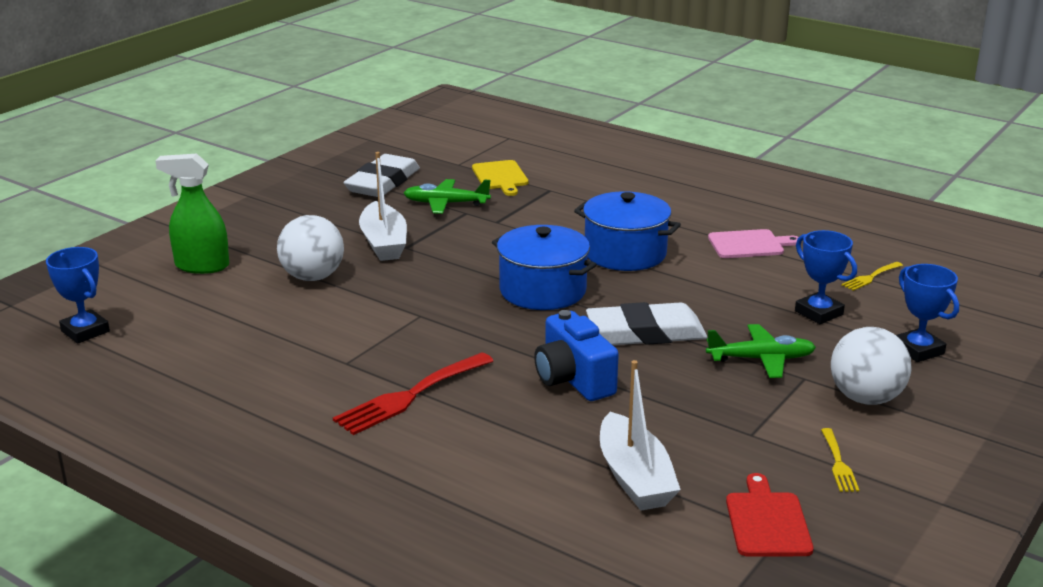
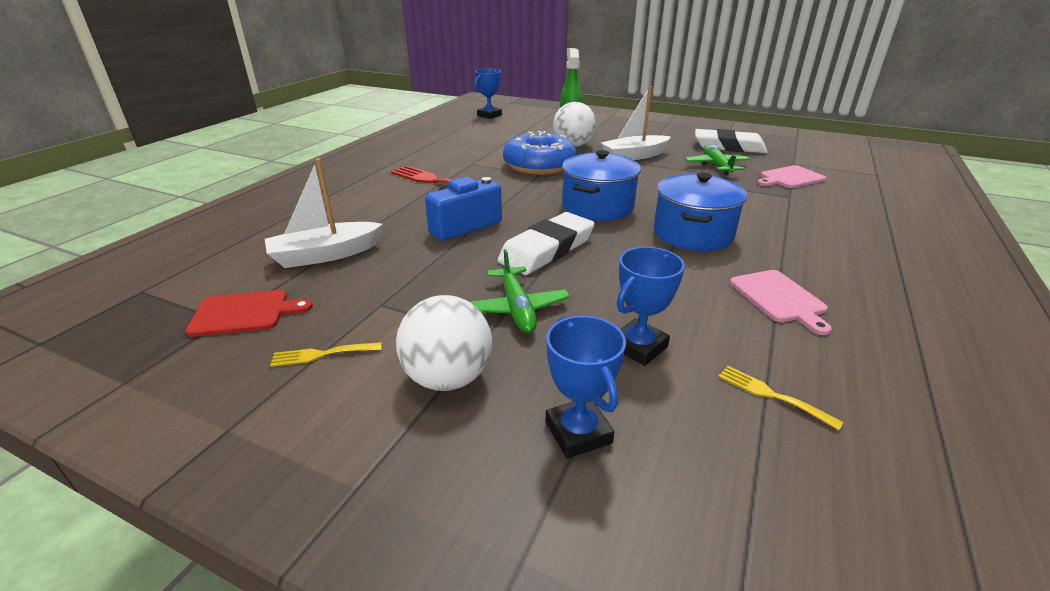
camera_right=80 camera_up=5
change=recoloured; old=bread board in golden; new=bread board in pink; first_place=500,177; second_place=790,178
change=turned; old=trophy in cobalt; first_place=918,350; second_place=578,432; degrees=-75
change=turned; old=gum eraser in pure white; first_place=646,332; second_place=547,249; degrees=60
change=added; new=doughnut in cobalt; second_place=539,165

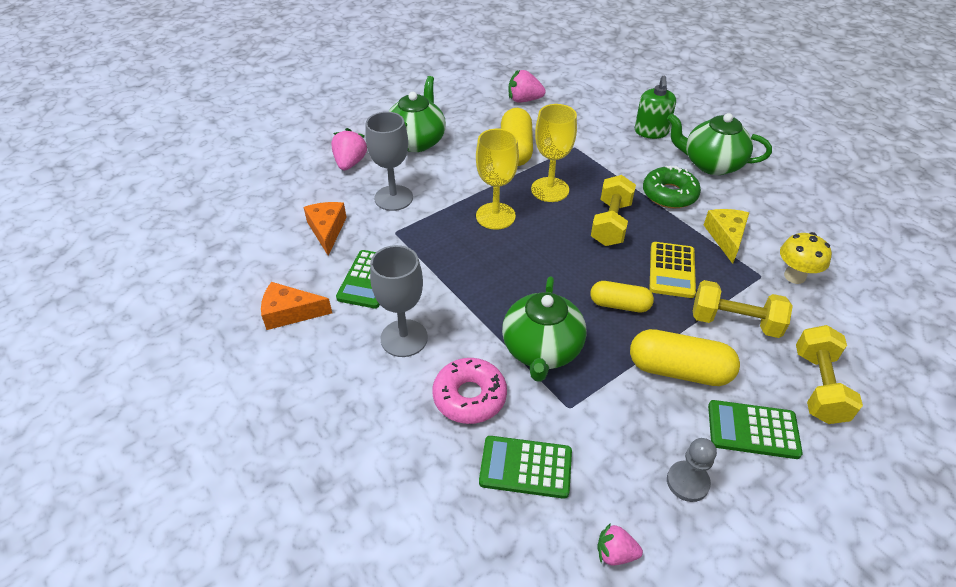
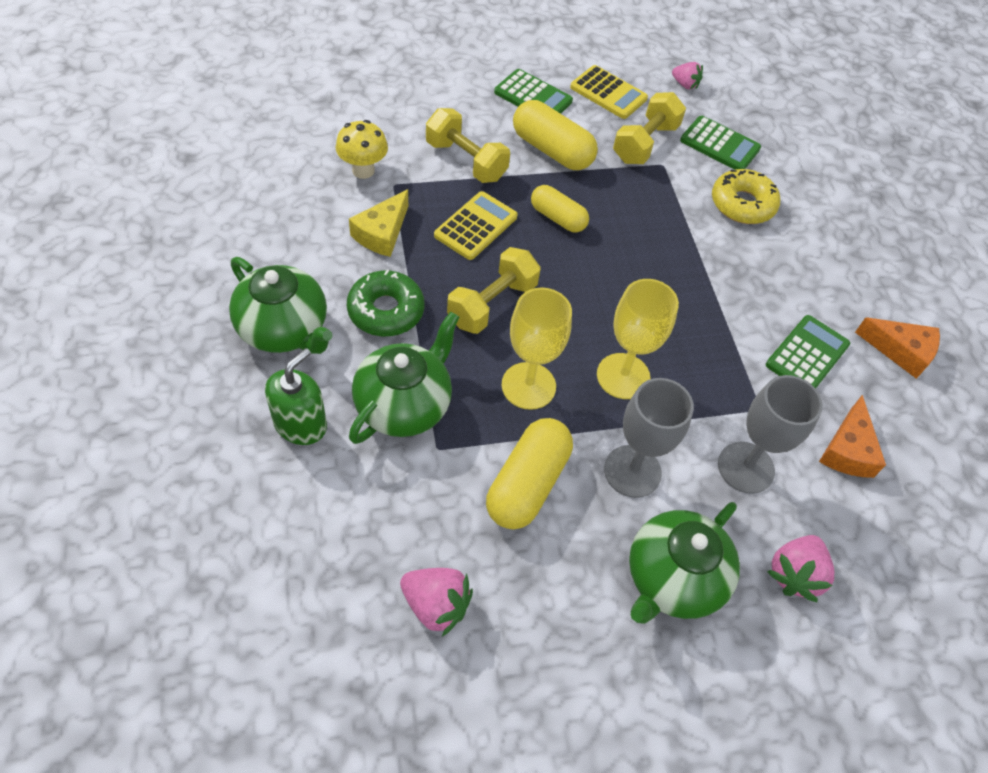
camera_right=-160 camera_up=10
change=moved; old=chalice in ash-grey; first_place=404,338; second_place=632,471
change=moved; old=china teapot in leaf-green; first_place=542,350; second_place=404,405
change=moved; old=hand weight in golden; first_place=818,386; second_place=645,143
change=recoloured; old=doughnut in pink; new=doughnut in golden; first_place=469,396; second_place=742,204
change=replaced; old=chess pawn in ash-grey; new=pocket calculator in golden; first_place=687,482; second_place=608,93

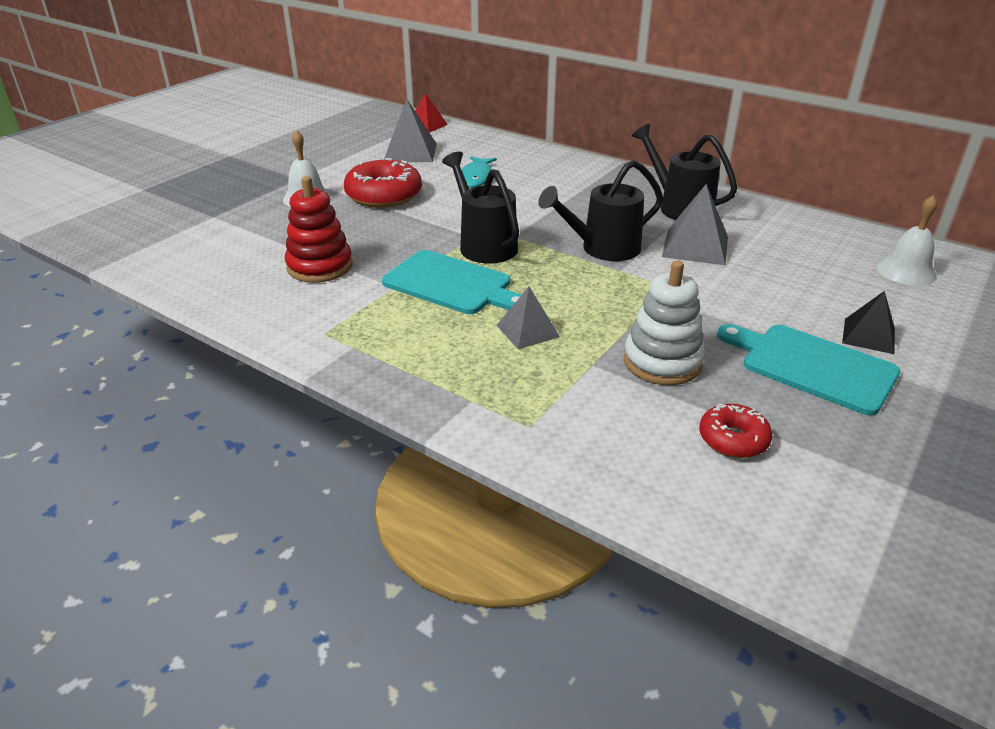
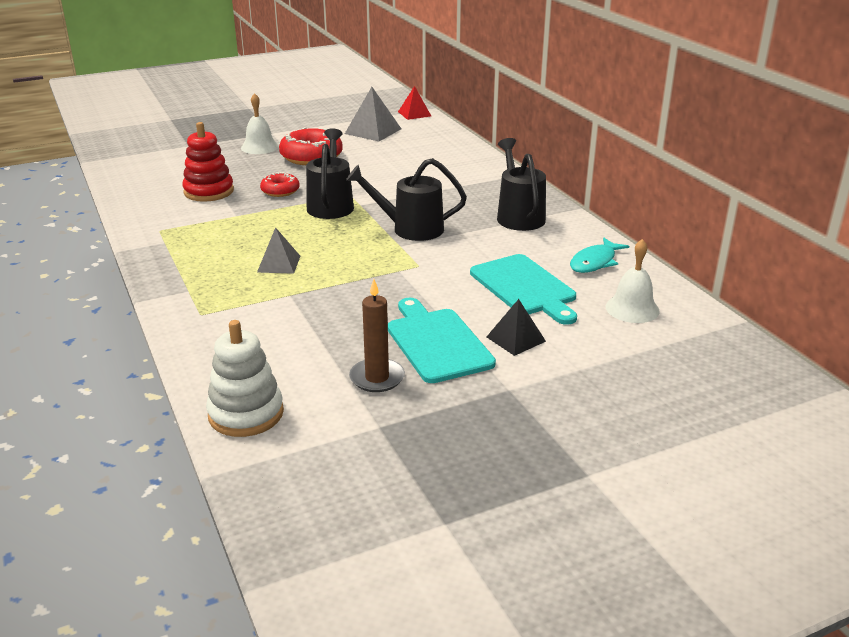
camera_right=30 camera_up=-5
change=moved; old=fish figure in teal; first_place=477,178; second_place=594,262
change=removed; old=pyramid in ash-grey; first_place=695,246
change=moved; old=bread board in teal; first_place=451,284; second_place=525,287
change=moved; old=stacking toy in pure white; first_place=662,362; second_place=246,414
change=moved; old=doughnut in crimson; first_place=733,439; second_place=280,191
change=added; new=wax candle in brown; second_place=377,378

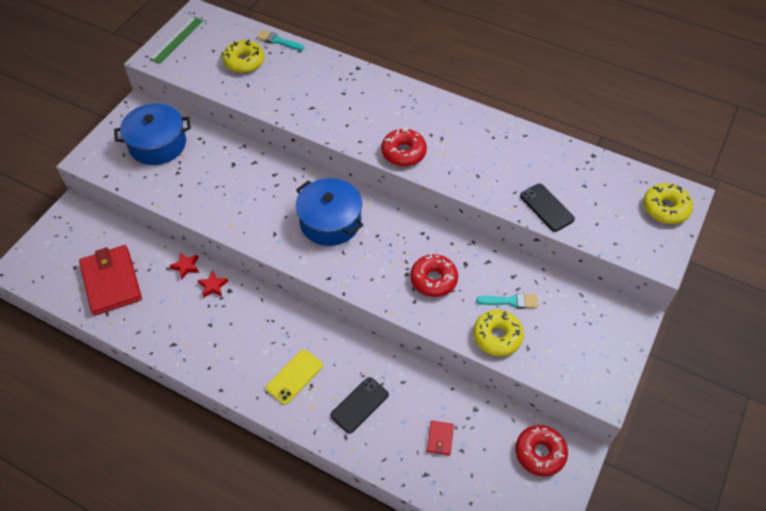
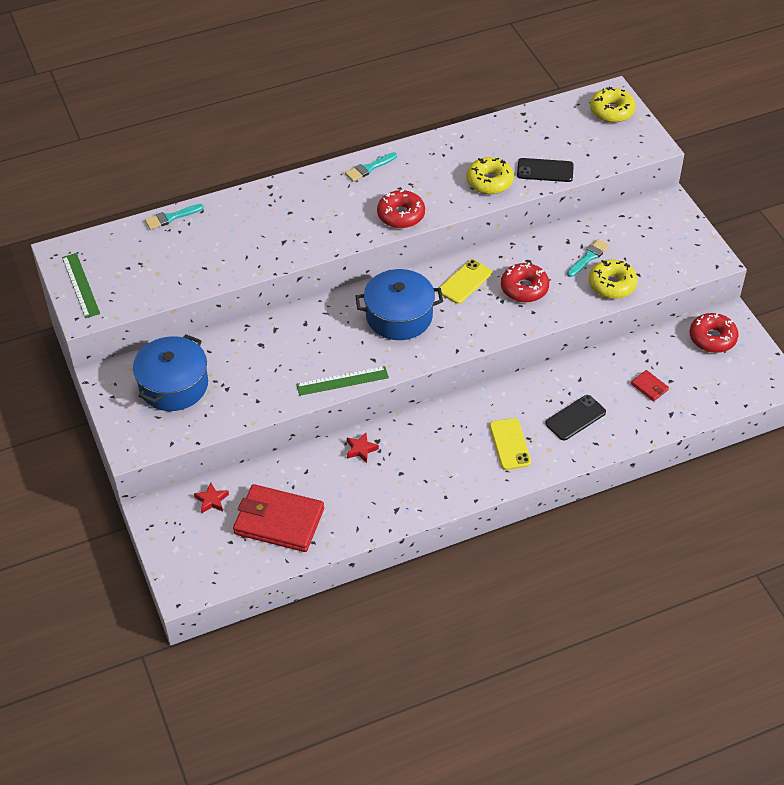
camera_right=-50 camera_up=-5
change=moved; old=doughnut in golden; first_place=244,62; second_place=489,181
change=moved; old=star in crimson; first_place=186,266; second_place=212,500
change=turned; old=mobile phone in ebony; first_place=359,405; second_place=575,418; degrees=60
change=added; new=paintbrush in teal; second_place=369,168
change=added; new=mobile phone in golden; second_place=465,282
change=added; new=ruler in leaf-green; second_place=342,381

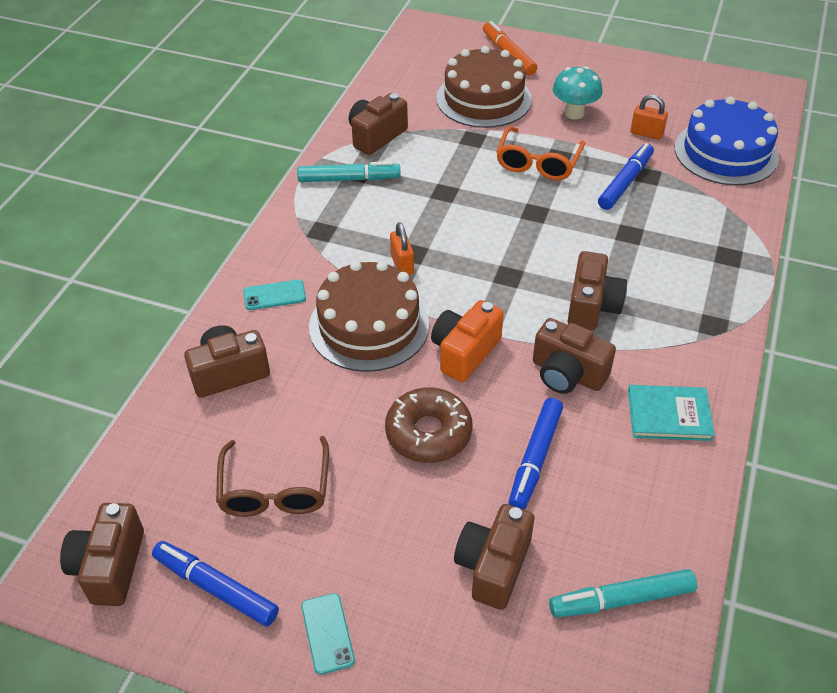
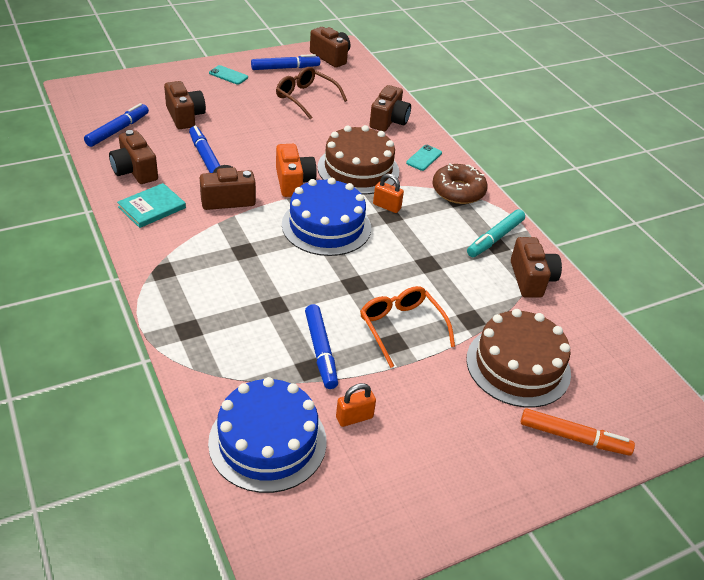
camera_right=130 camera_up=-5
change=removed; old=mushroom in teal; first_place=574,113
change=moved; old=camera in brown; first_place=592,306; second_place=135,171
change=moved; old=doughnut in brown; first_place=428,433; second_place=458,191
change=recoloured; old=marker in teal; new=marker in cobalt; first_place=621,600; second_place=118,130
change=added; new=cake in cobalt; second_place=326,226

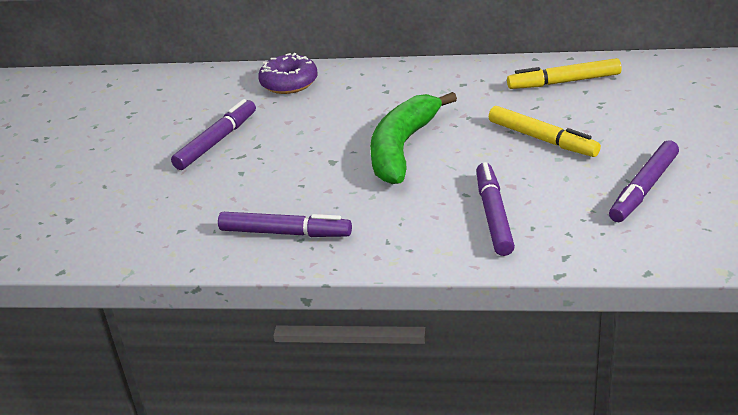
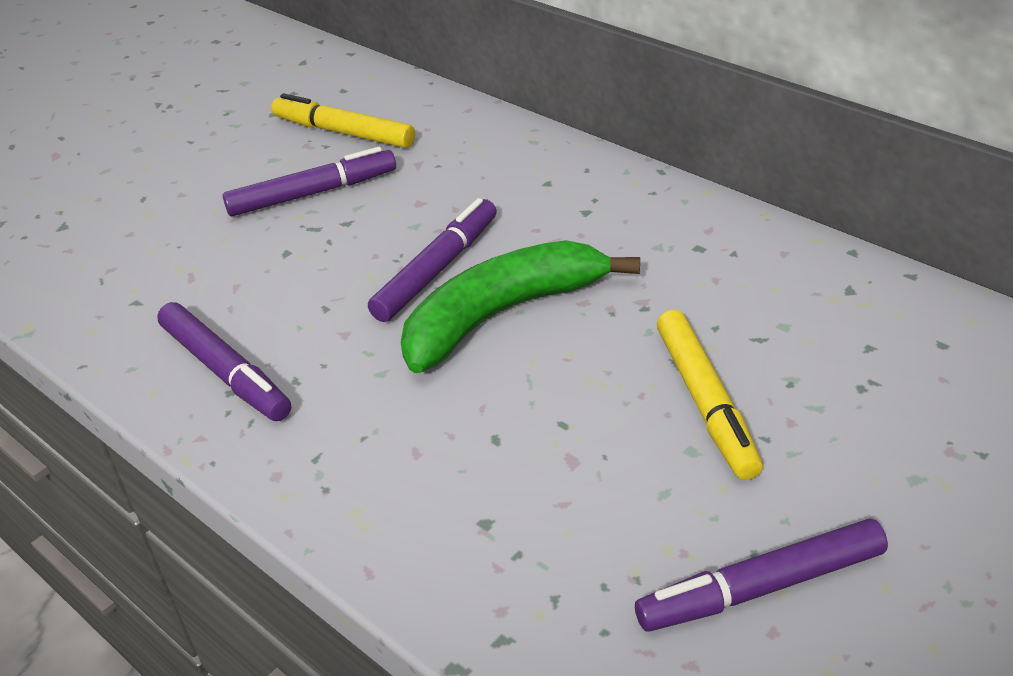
camera_right=35 camera_up=5
change=removed; old=doughnut in royal purple; first_place=289,83
change=moved; old=marker in golden; first_place=564,82; second_place=344,133
change=moved; old=marker in royal purple; first_place=493,215; second_place=436,269

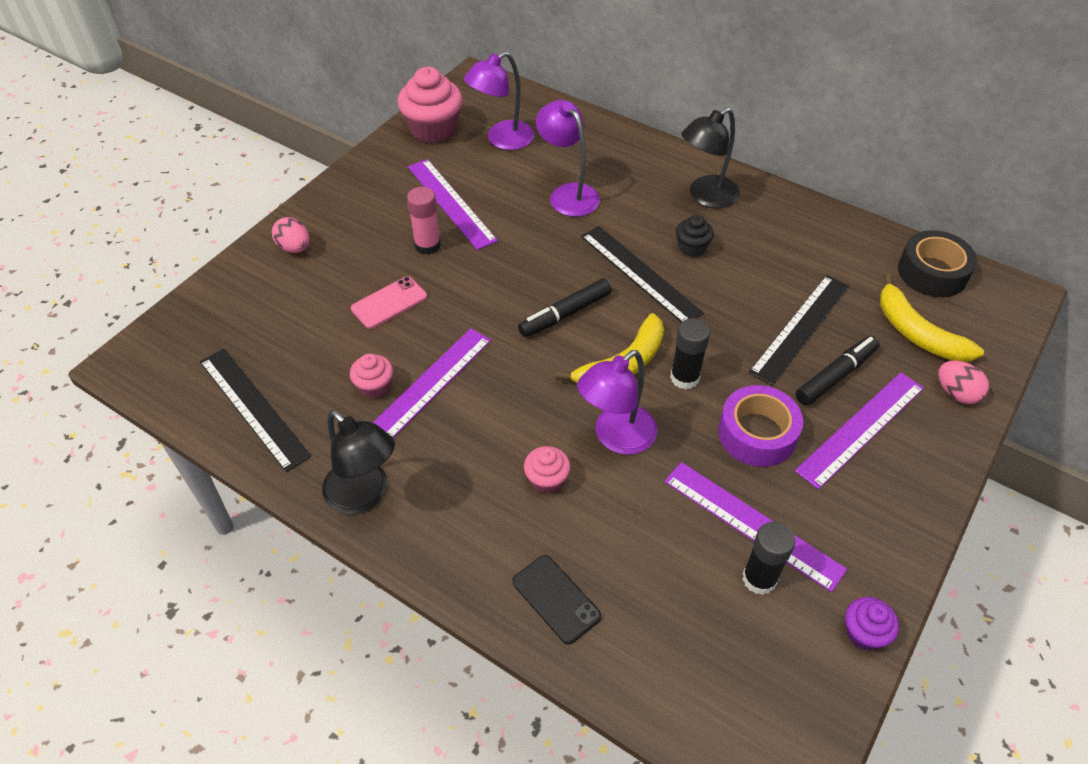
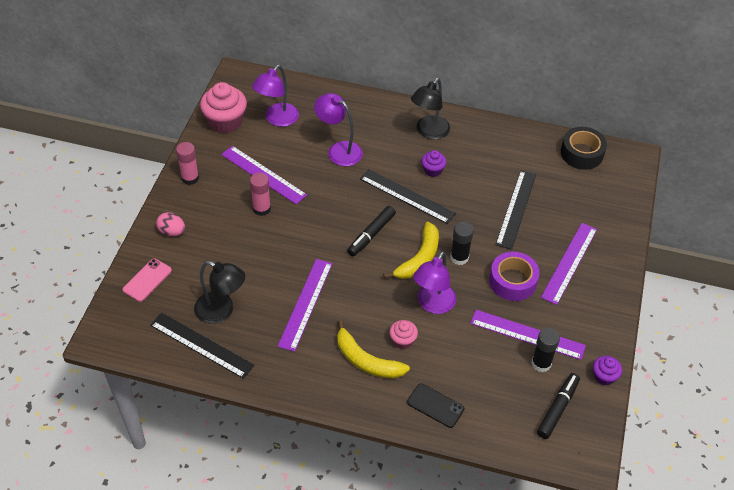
camera_right=-20 camera_up=0
change=recoloured; old=cupcake in ebony; new=cupcake in royal purple; first_place=692,247; second_place=433,170
change=moved; old=banana in golden; first_place=917,333; second_place=366,361
change=moved; old=mobile phone in pink; first_place=389,303; second_place=147,280
change=moved; old=marker in ebony; first_place=835,376; second_place=557,409
change=removed; old=cupcake in pink; first_place=374,386
change=removed; old=toy egg in pink; first_place=956,393
change=moved; old=lamp in ebony; first_place=364,496; second_place=221,311
change=added; new=stick of glue in pink; second_place=190,178

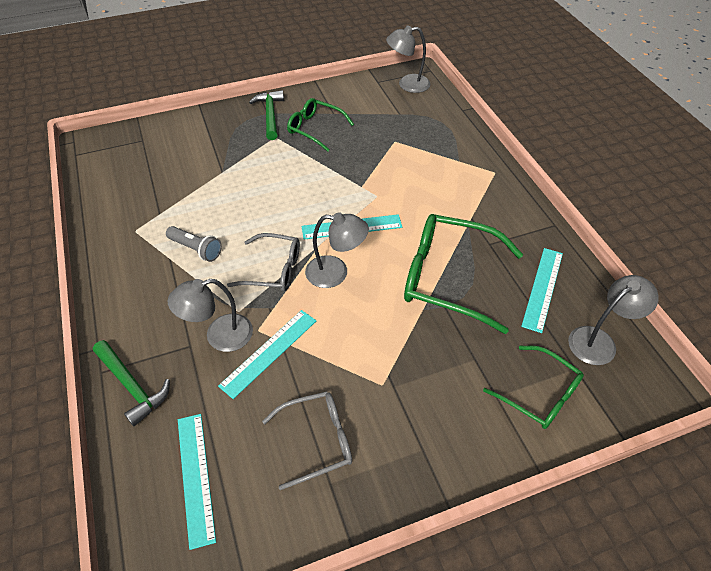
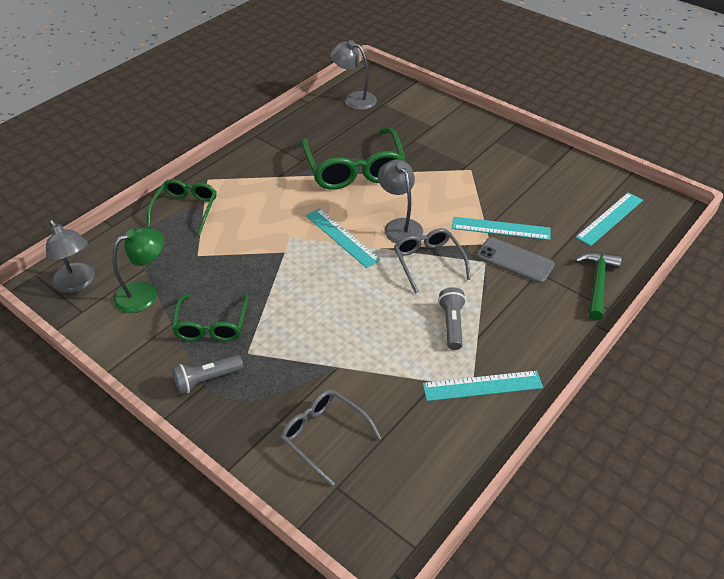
camera_right=-120 camera_up=-5
change=replaced; old=claw hammer in leaf-green; new=pocket torch in ash-grey; first_place=270,115; second_place=207,380
change=moved; old=ruler in teal; first_place=542,288; second_place=482,386
change=replaced; old=lamp in ash-grey; new=mobile phone in ash-grey; first_place=219,336; second_place=515,260
change=moved; old=eyeglasses in leaf-green; first_place=539,394; second_place=185,210
change=moved; old=eyeglasses in ash-grey; first_place=316,441; second_place=324,436
change=added; new=lamp in leaf-green; second_place=144,293

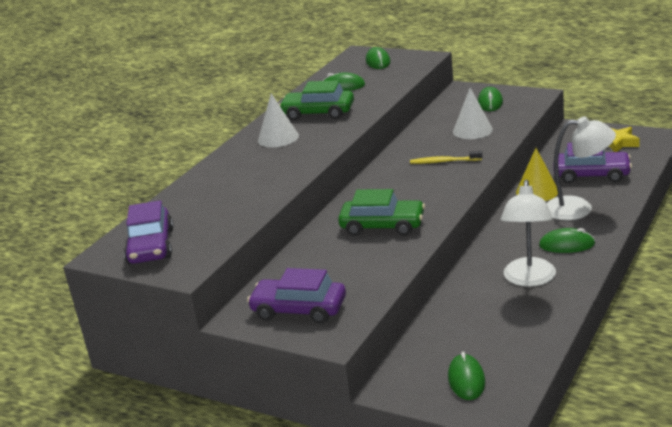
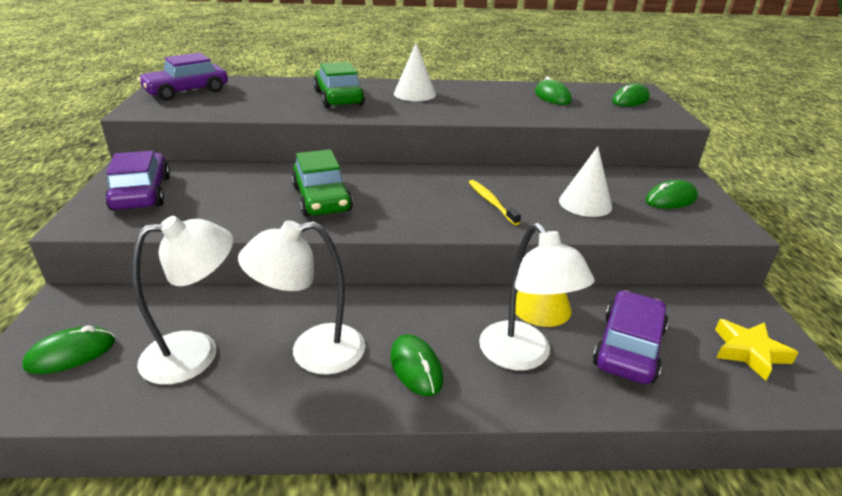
camera_right=55 camera_up=5
change=moved; old=car in leaf-green; first_place=318,113; second_place=338,98
change=turned; old=car in royal purple; first_place=591,175; second_place=628,347; degrees=-135
change=added; new=lamp in pure white; second_place=196,353

